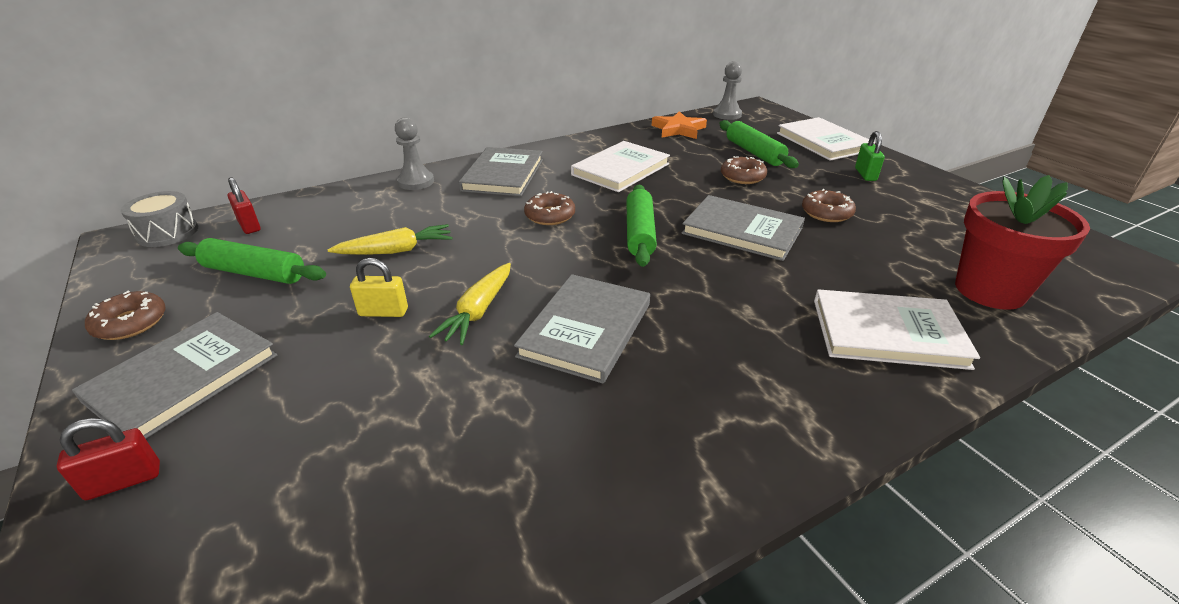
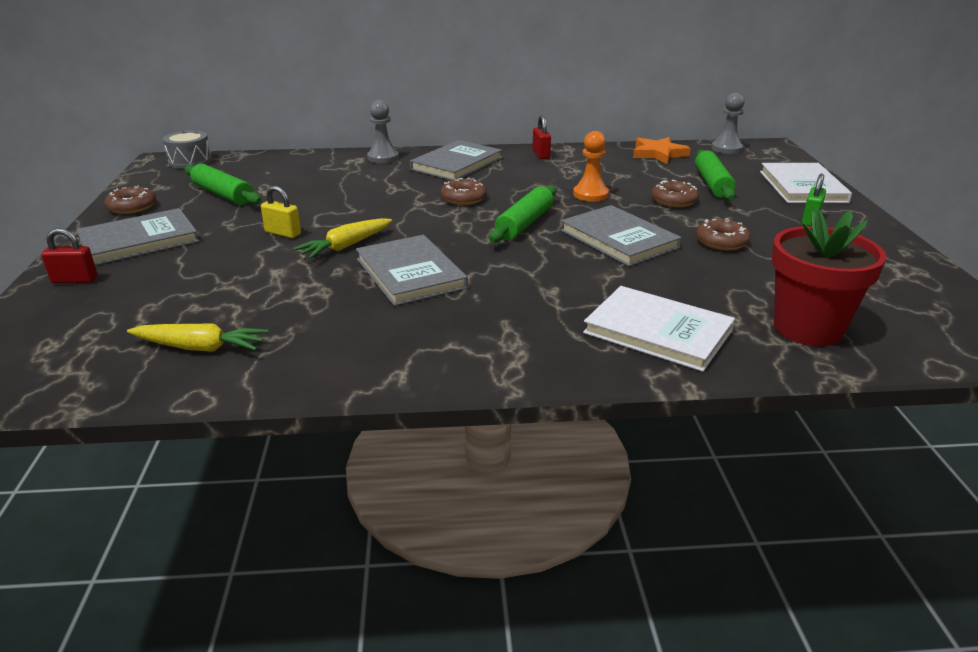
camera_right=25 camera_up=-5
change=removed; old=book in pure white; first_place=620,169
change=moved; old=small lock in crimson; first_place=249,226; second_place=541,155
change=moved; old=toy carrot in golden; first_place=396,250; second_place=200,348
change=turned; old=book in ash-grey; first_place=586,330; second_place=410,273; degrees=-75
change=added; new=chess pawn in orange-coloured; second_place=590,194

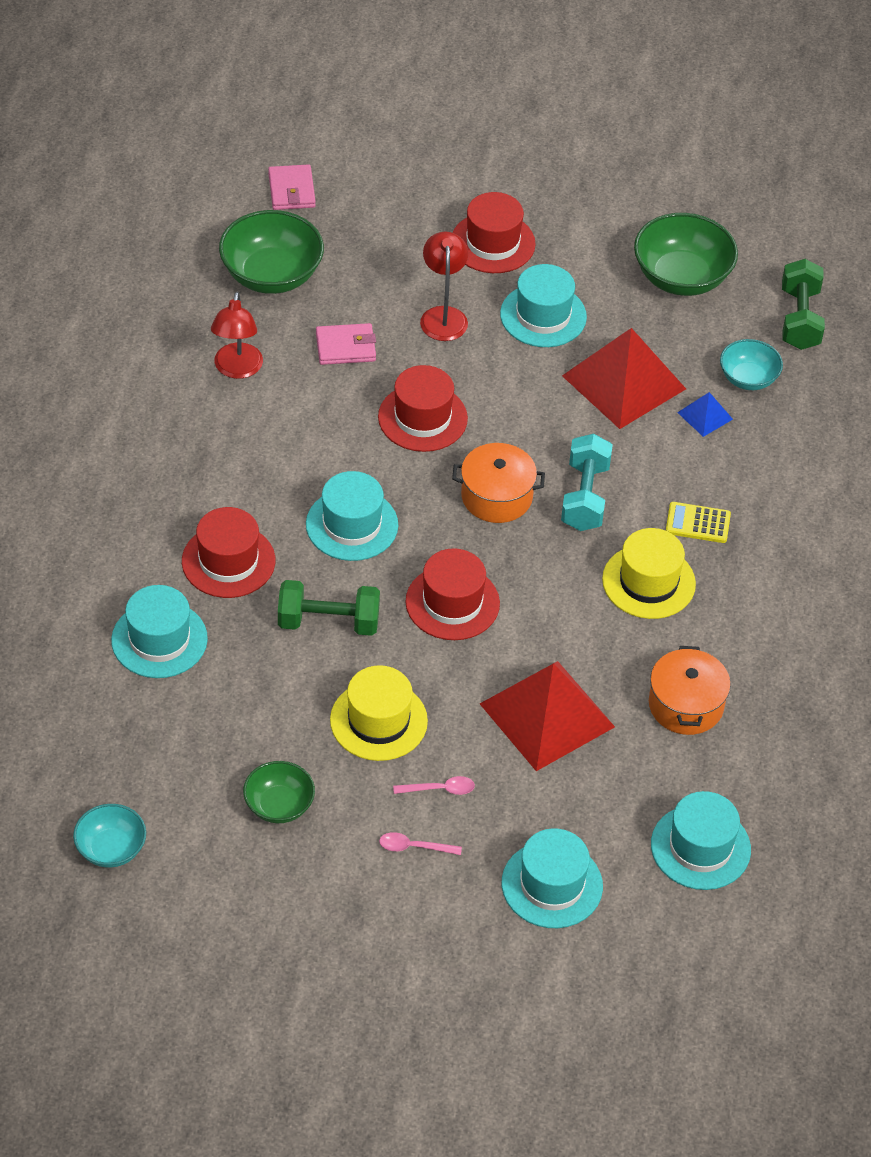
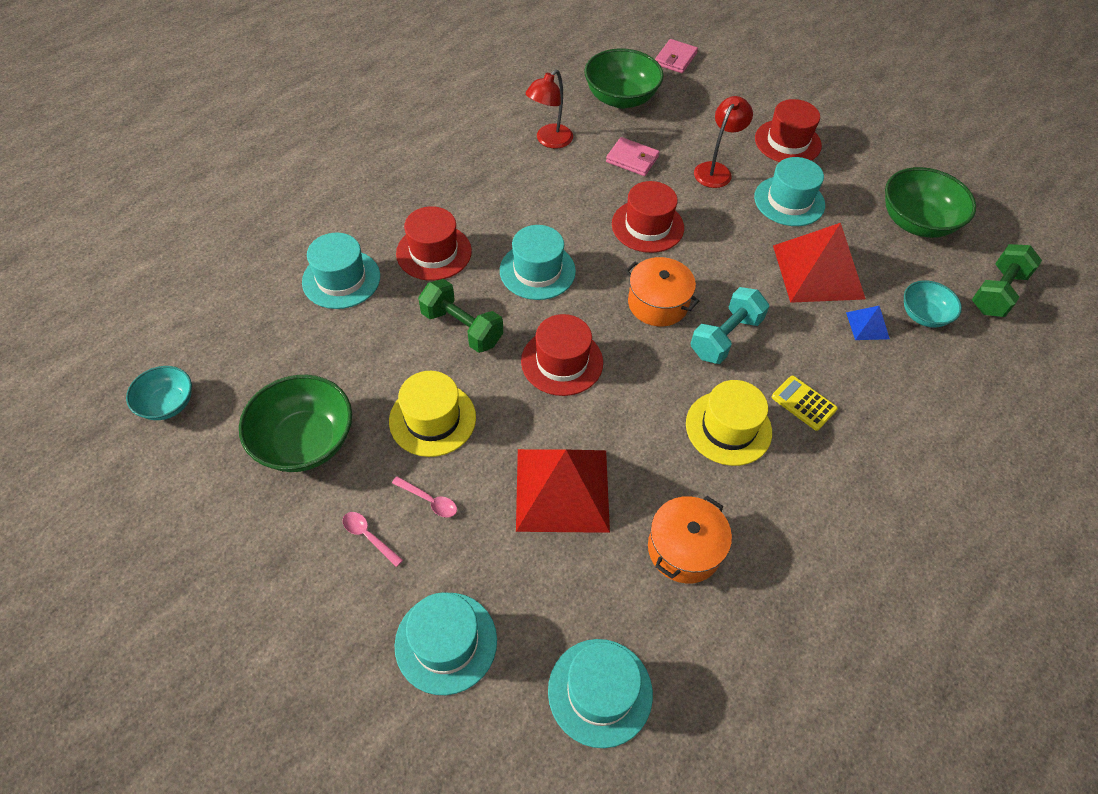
camera_right=35 camera_up=5
change=resized; old=serving bowl in leaf-green; first_place=279,805; second_place=305,441; factor=1.69

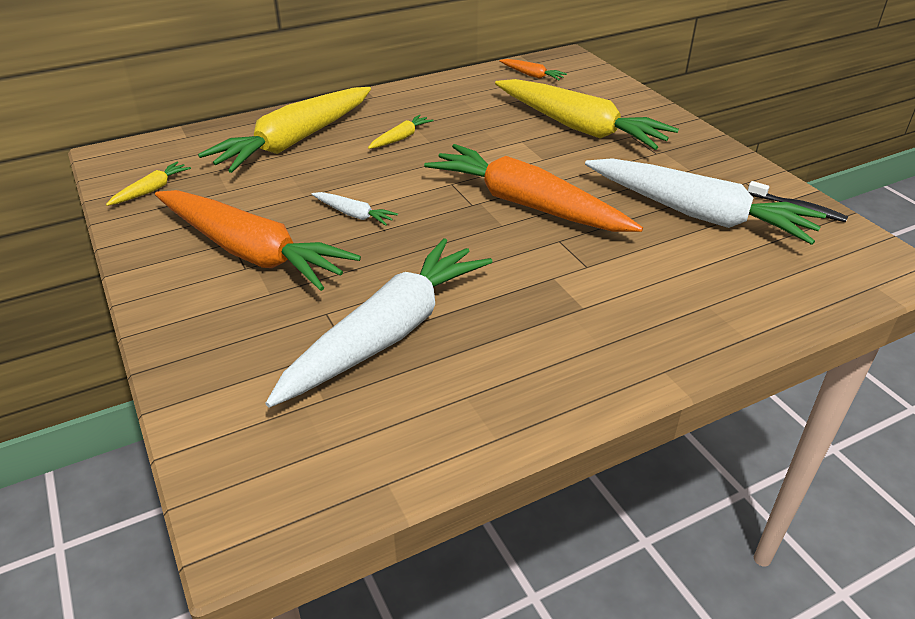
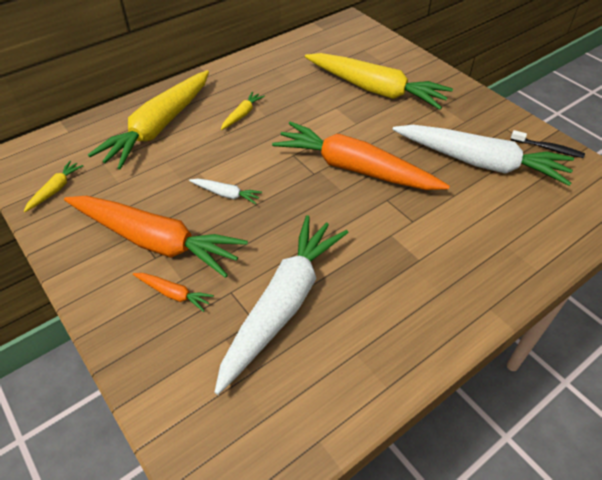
camera_right=-10 camera_up=10
change=moved; old=toy carrot in orange-coloured; first_place=532,75; second_place=173,294

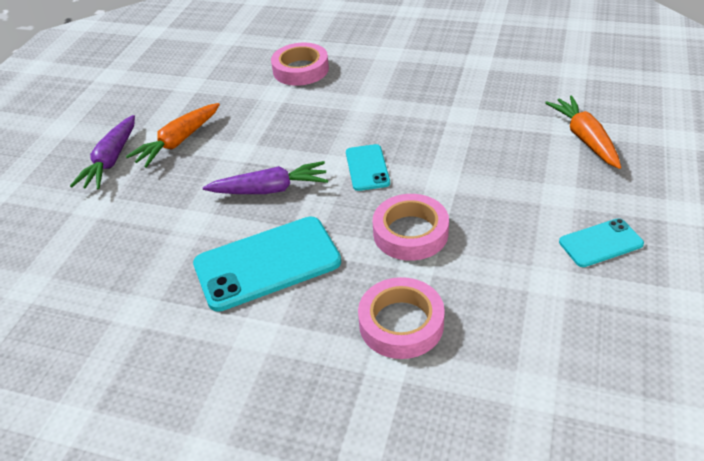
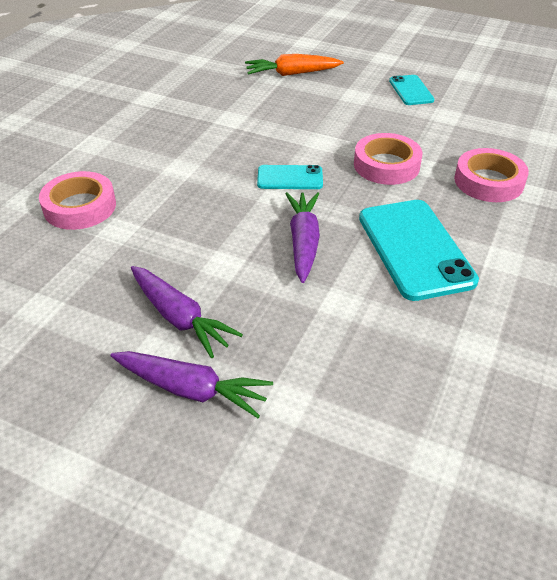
camera_right=-85 camera_up=0
change=recoloured; old=toy carrot in orange-coloured; new=toy carrot in royal purple; first_place=178,142; second_place=179,317

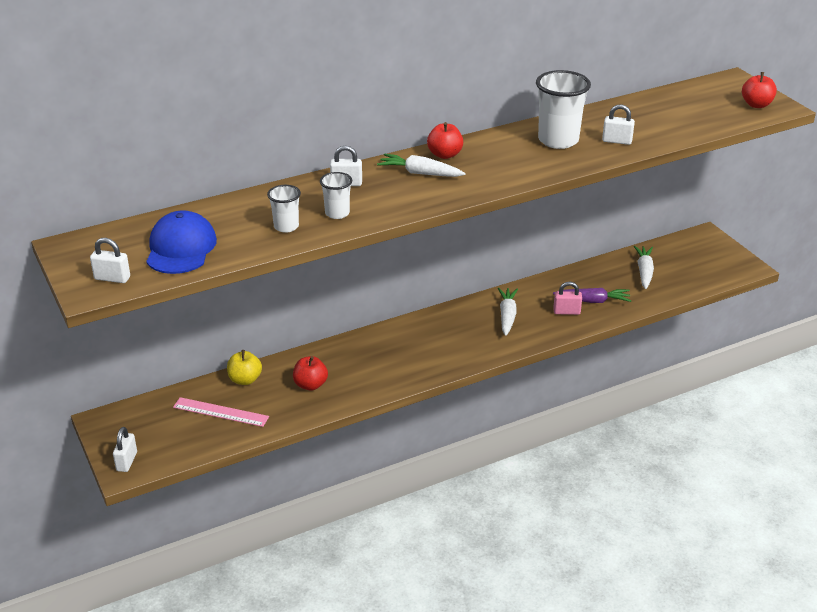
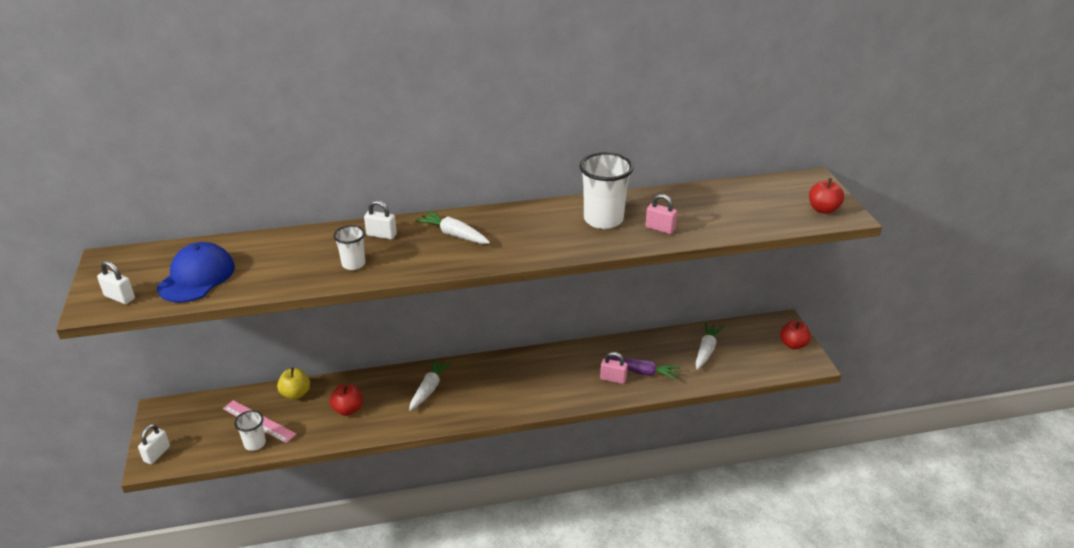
camera_right=15 camera_up=0
change=recoloured; old=small lock in pure white; new=small lock in pink; first_place=617,141; second_place=660,228
change=moved; old=toy apple in crimson; first_place=445,155; second_place=793,344
change=moved; old=cup in pure white; first_place=286,226; second_place=255,443
change=moved; old=toy carrot in pure white; first_place=507,316; second_place=429,389

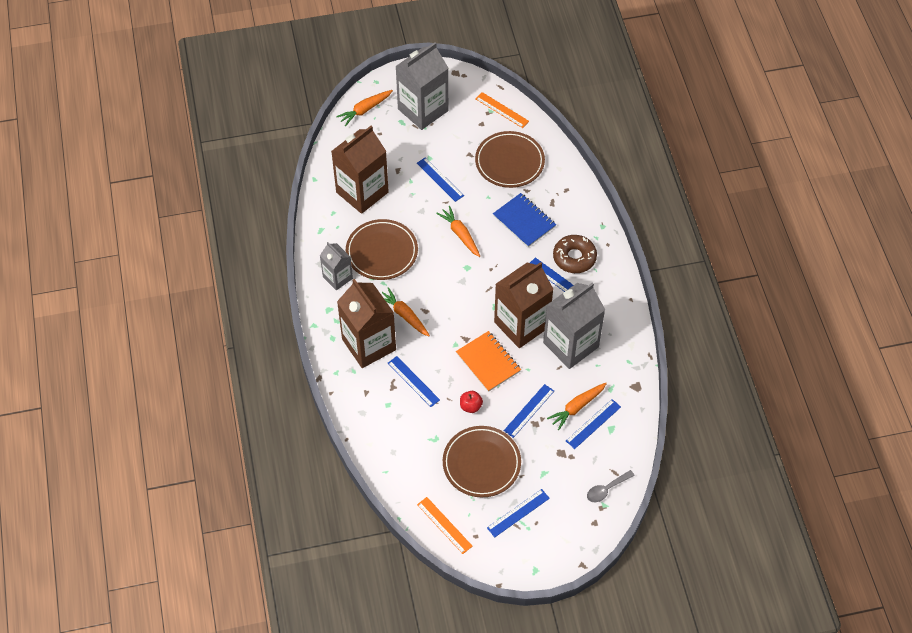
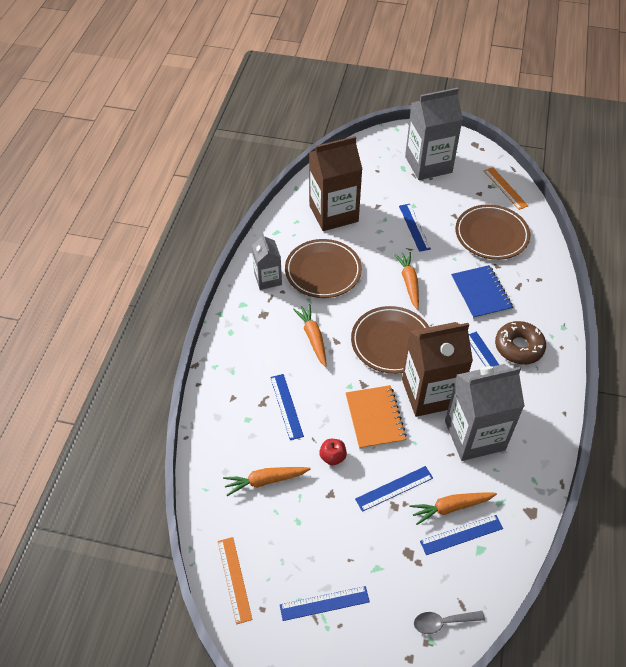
camera_right=25 camera_up=-5
change=moved; old=toy carrot in orange-coloured; first_place=365,110; second_place=265,481
change=removed; old=juice carton in brown; first_place=369,344
change=moved; old=dinner plate in brown; first_place=481,463; second_place=391,342

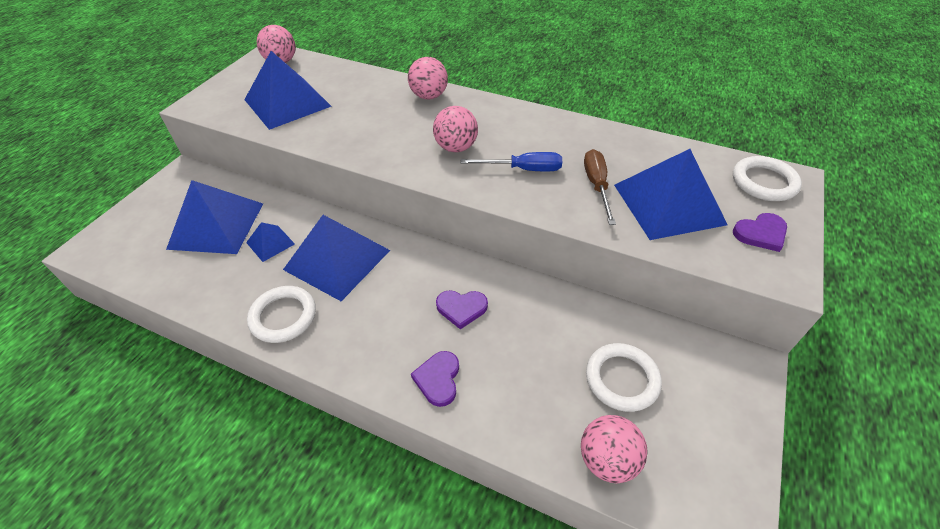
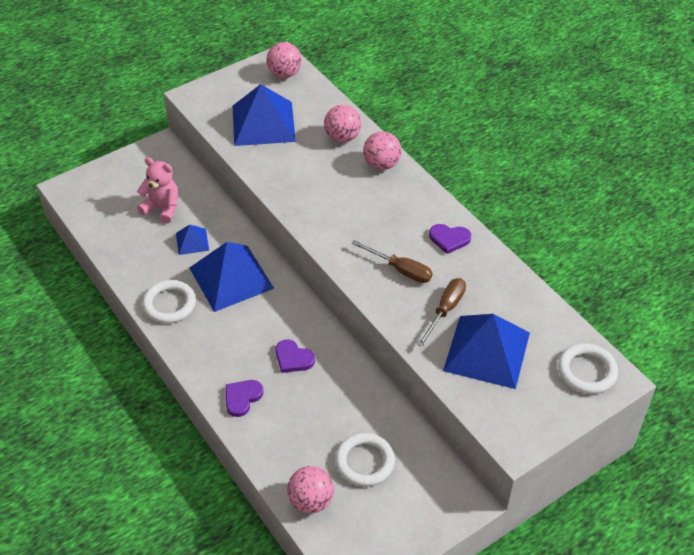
camera_right=30 camera_up=0
change=moved; old=ball in pink; first_place=456,147; second_place=342,137
change=recoloured; old=flat screwdriver in cobalt; new=flat screwdriver in brown; first_place=523,169; second_place=400,270
change=replaced; old=pyramid in cobalt; new=stuffed bear in pink; first_place=216,225; second_place=162,208
change=moved; old=heart shape in royal purple; first_place=760,233; second_place=449,239

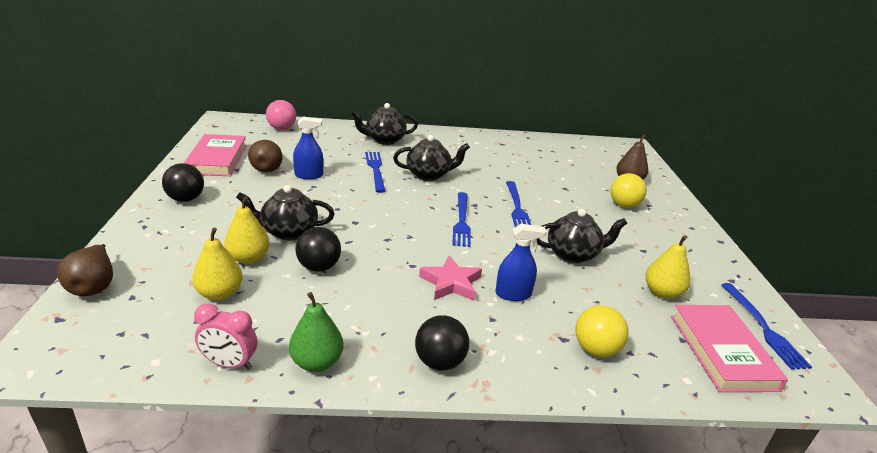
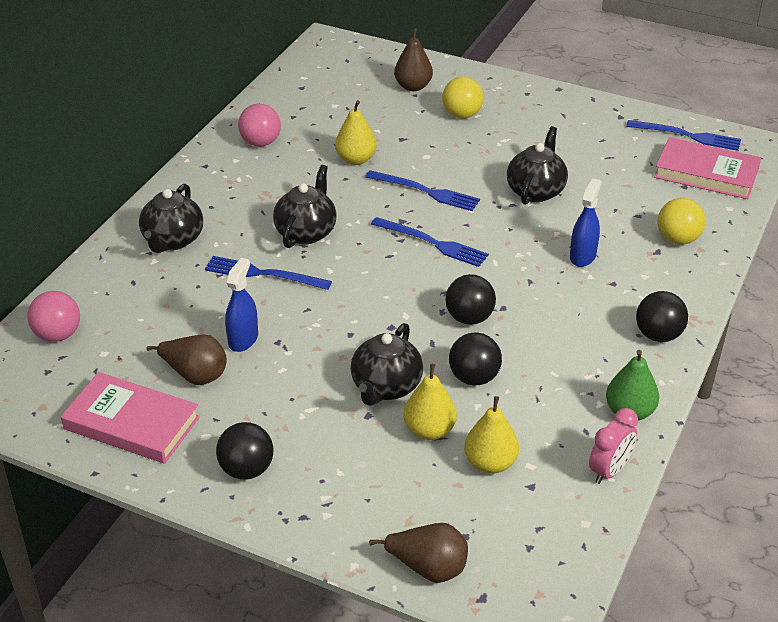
camera_right=-60 camera_up=10
change=moved; old=toy pear in golden; first_place=662,293; second_place=356,159
change=removed; old=star in pink; first_place=451,283
change=added; new=ball in pink; second_place=260,142
change=added; new=ball in ebony; second_place=469,318

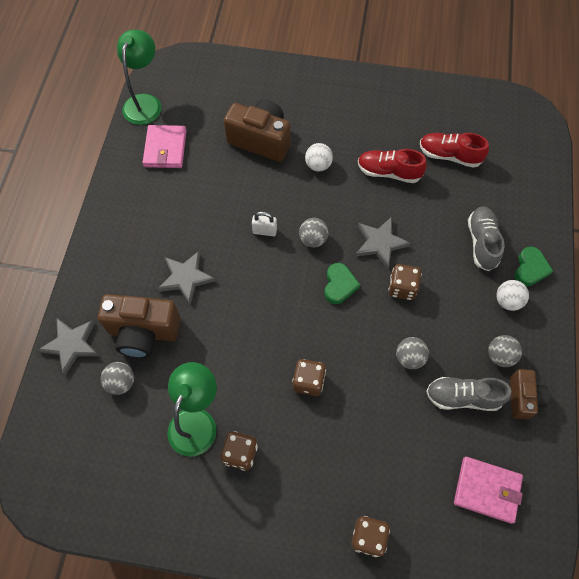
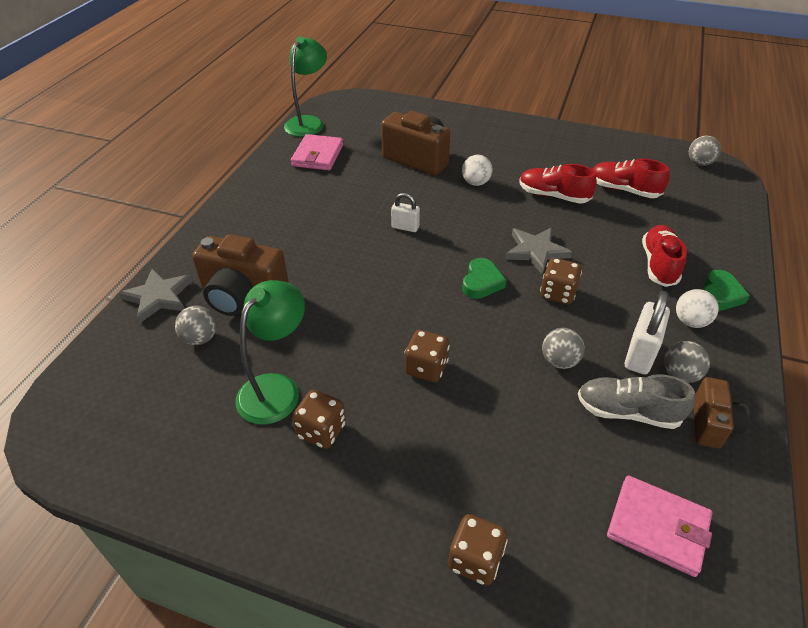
camera_right=10 camera_up=-20
change=recoloured; old=lace-up shoe in ash-grey; new=lace-up shoe in crimson; first_place=482,242; second_place=658,264
change=moved; old=ball in ash-grey; first_place=313,239; second_place=699,163
change=removed; old=star in ash-grey; first_place=186,278
change=added; new=small lock in pure white; second_place=639,355

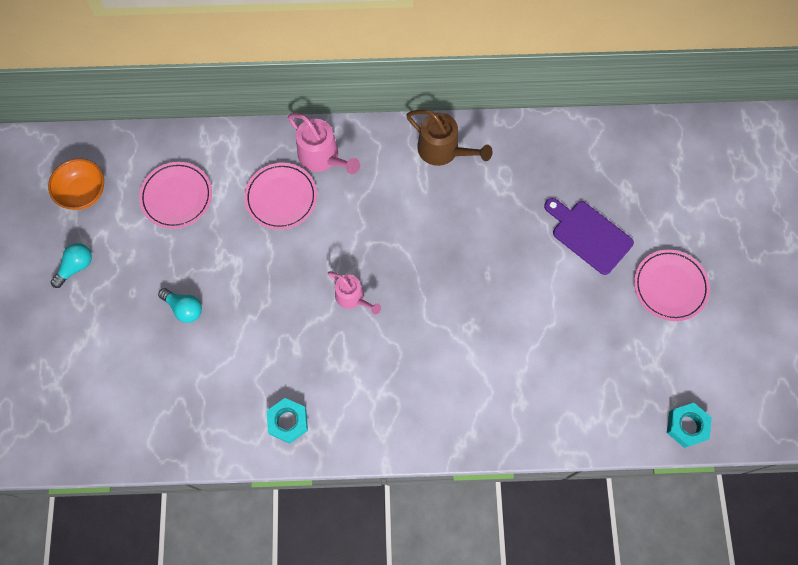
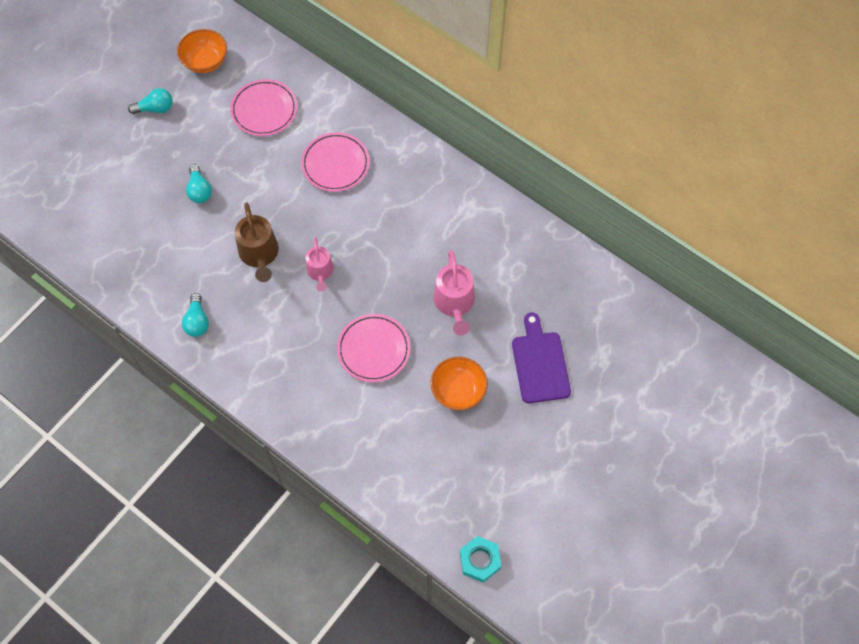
camera_right=40 camera_up=-5
change=moved; old=watering can in brown; first_place=443,150; second_place=259,255
change=moved; old=watering can in pink; first_place=322,157; second_place=454,303
change=moved; old=dinner plate in pink; first_place=670,286; second_place=373,349
change=replaced; old=hex nut in teal; new=light bulb in teal; first_place=288,421; second_place=197,321
change=added; new=serving bowl in orange-coloured; second_place=458,390

